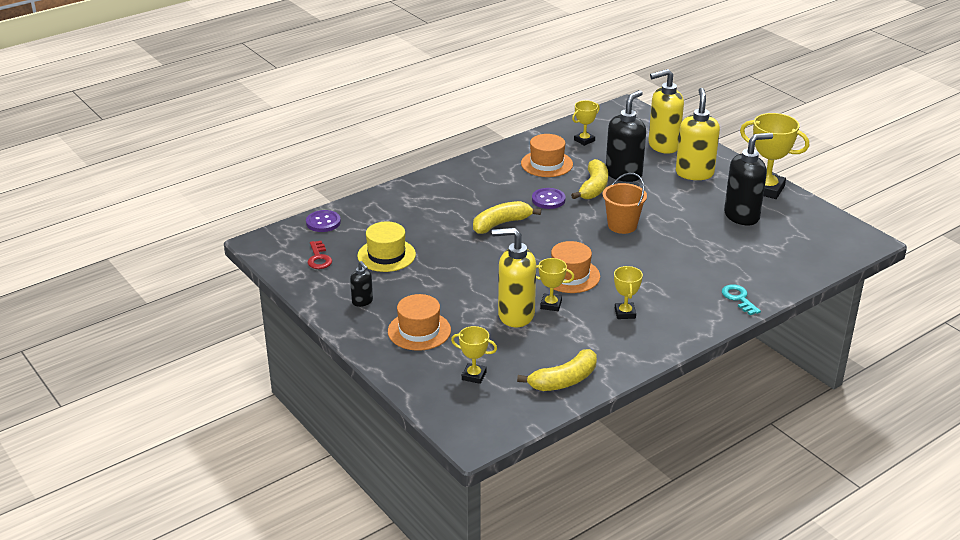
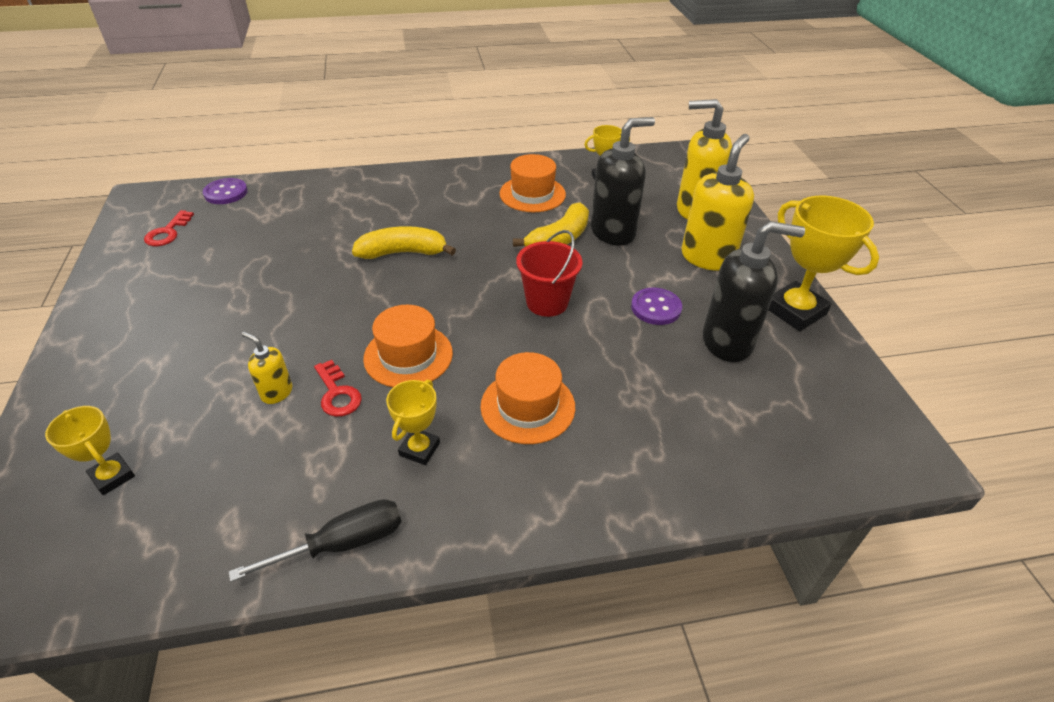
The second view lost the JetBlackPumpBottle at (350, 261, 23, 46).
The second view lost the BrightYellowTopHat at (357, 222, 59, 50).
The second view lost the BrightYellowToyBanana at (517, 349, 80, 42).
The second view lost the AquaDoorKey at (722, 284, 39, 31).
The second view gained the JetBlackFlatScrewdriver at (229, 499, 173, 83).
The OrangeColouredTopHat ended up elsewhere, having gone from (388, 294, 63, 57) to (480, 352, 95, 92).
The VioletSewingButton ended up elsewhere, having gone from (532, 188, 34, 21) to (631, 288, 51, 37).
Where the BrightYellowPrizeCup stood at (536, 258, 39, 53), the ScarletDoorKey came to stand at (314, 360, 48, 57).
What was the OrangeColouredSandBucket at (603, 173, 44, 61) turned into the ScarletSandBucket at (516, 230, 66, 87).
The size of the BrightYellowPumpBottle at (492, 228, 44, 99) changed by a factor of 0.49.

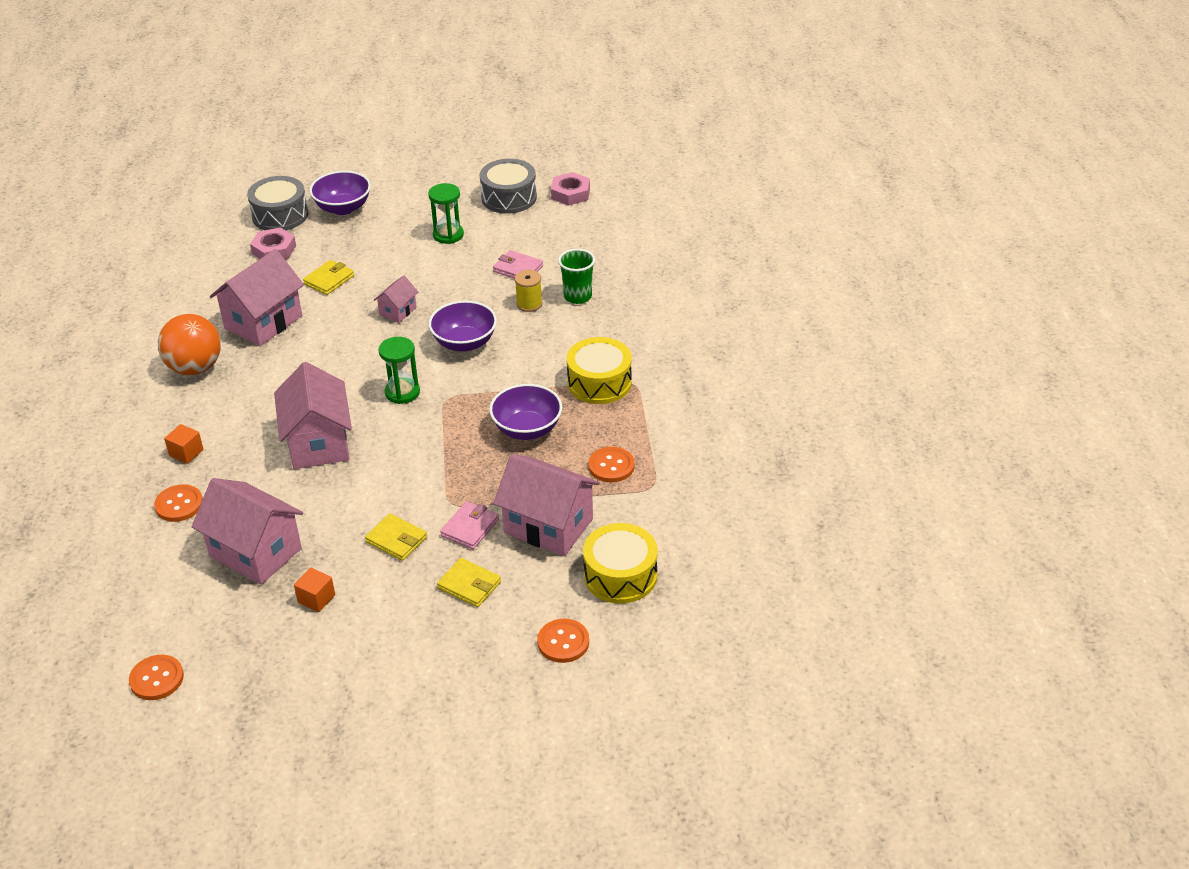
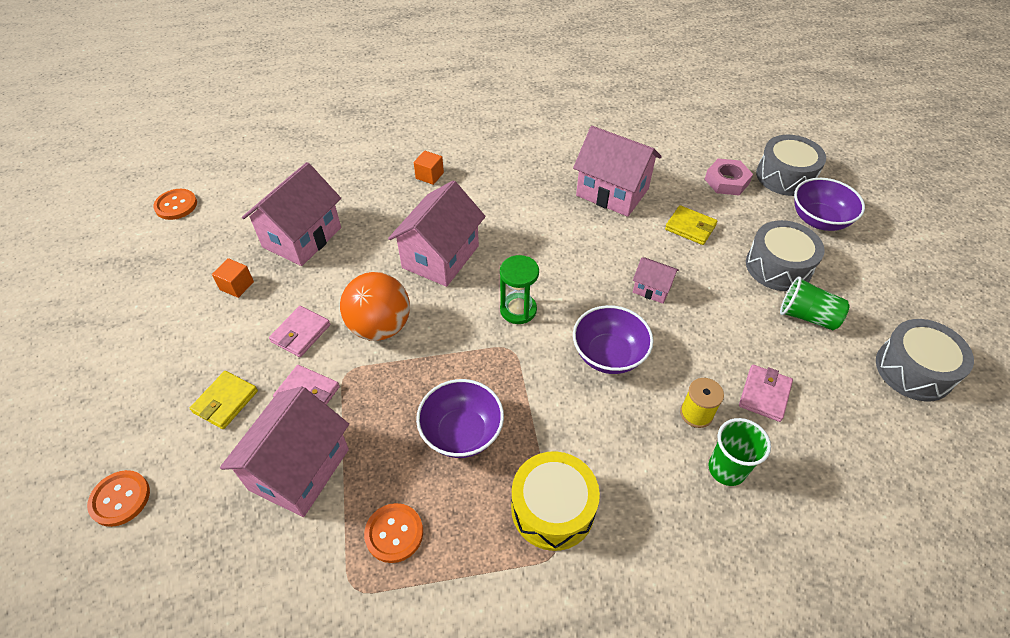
The second view lost the OrangeColouredSewingButton at (154, 484, 49, 38).
The second view lost the RosyHexNut at (551, 172, 39, 34).
The second view lost the BrightYellowSnareDrum at (583, 523, 75, 81).
The second view gained the AshGreySnareDrum at (746, 220, 79, 71).
The OrangeColouredSphere ended up elsewhere, having gone from (158, 314, 63, 61) to (340, 272, 70, 69).
Where the GreenSandglass stood at (428, 183, 36, 61), the GreenCup came to stand at (780, 276, 69, 54).
What was the BrightYellowWallet at (365, 514, 62, 47) turned into the RosyWallet at (269, 306, 61, 51).
The RosyToyHouse at (274, 362, 78, 107) ended up facing another way, 45 degrees counterclockwise from before.

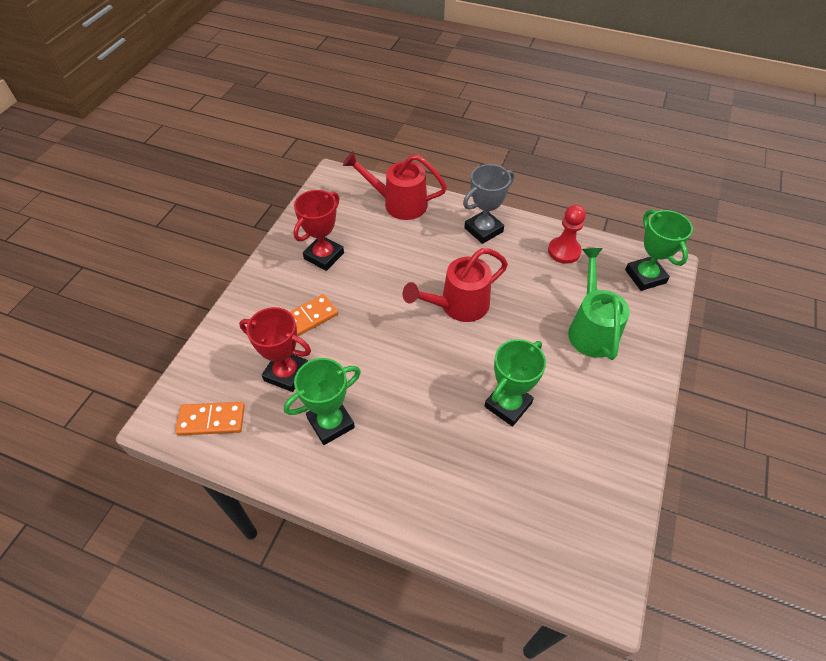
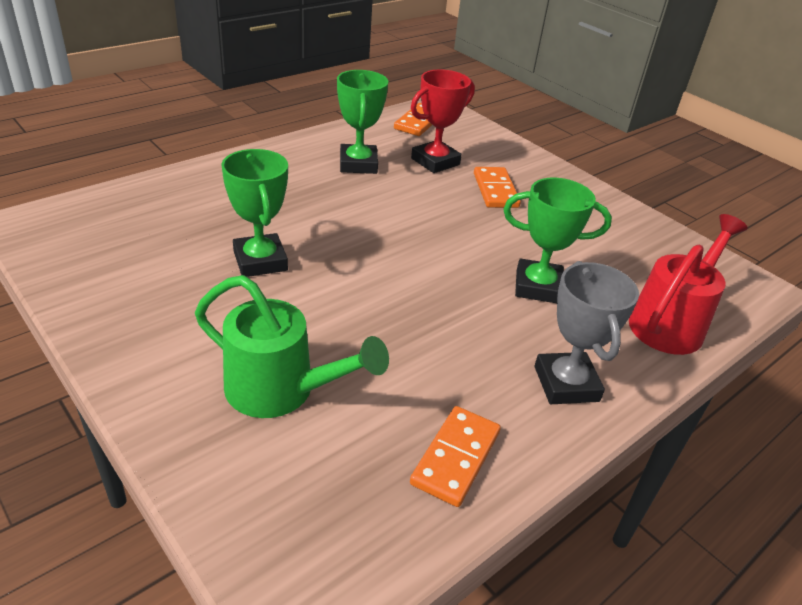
The second view lost the ScarletPrizeCup at (293, 190, 51, 81).
The second view lost the ScarletSprinklingCan at (403, 248, 105, 74).
The GreenPrizeCup ended up elsewhere, having gone from (625, 209, 68, 82) to (503, 178, 109, 125).
Where the ScarletPawn stood at (548, 205, 38, 59), the OrangeColouredDomino came to stand at (410, 406, 91, 101).

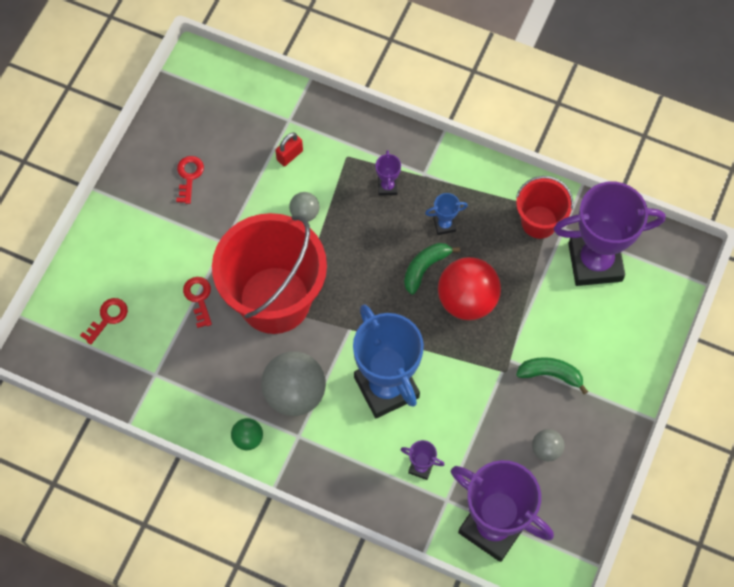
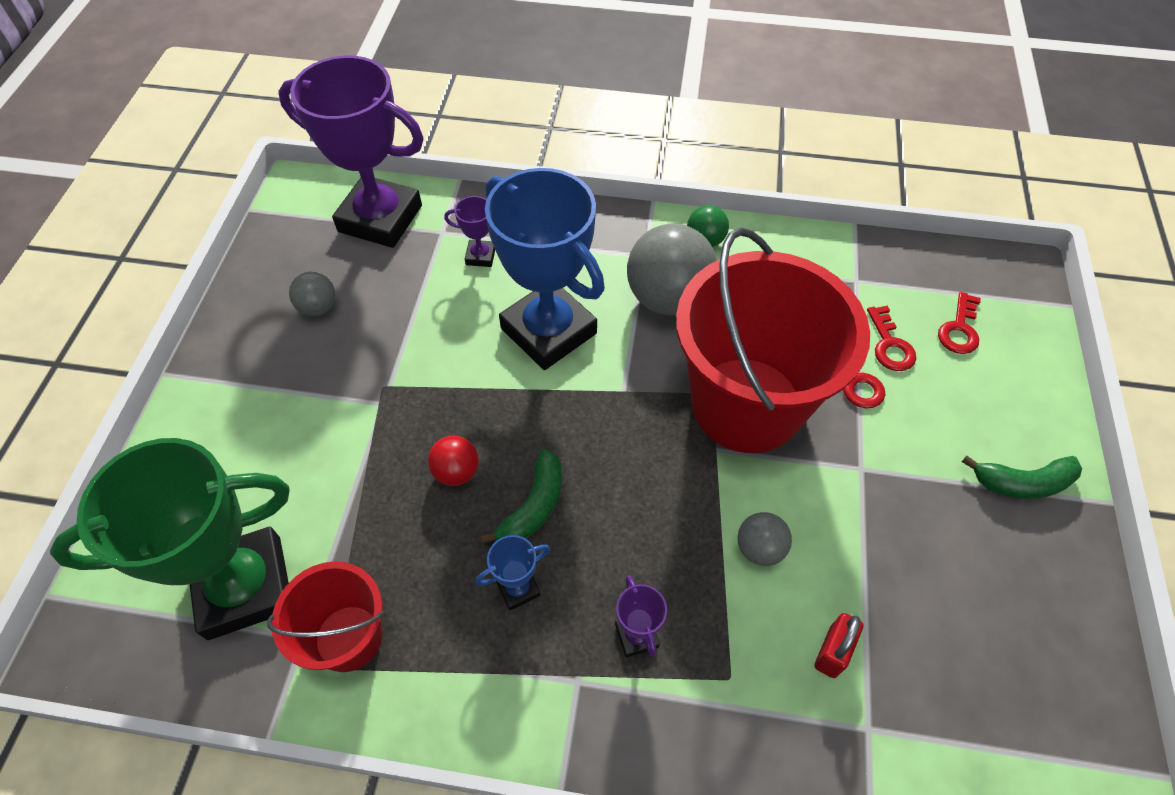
The ScarletDoorKey ended up elsewhere, having gone from (176, 156, 28, 48) to (867, 306, 49, 65).
The GreenToyBanana ended up elsewhere, having gone from (516, 357, 72, 37) to (962, 455, 120, 44).
What was the VioletPrizeCup at (554, 182, 111, 104) turned into the GreenPrizeCup at (50, 438, 240, 202).
The size of the ScarletSphere at (438, 257, 63, 63) changed by a factor of 0.50.

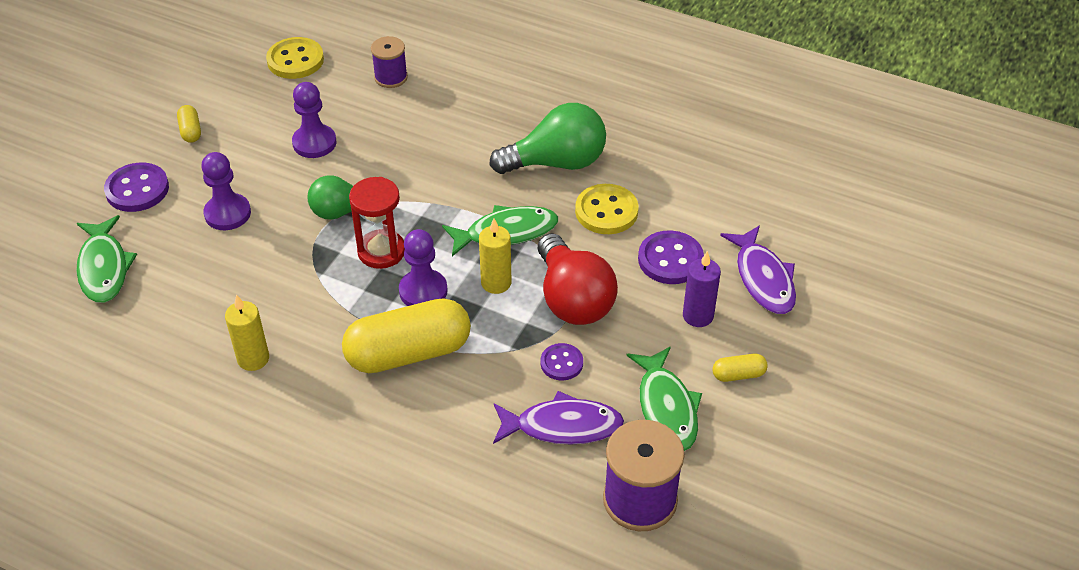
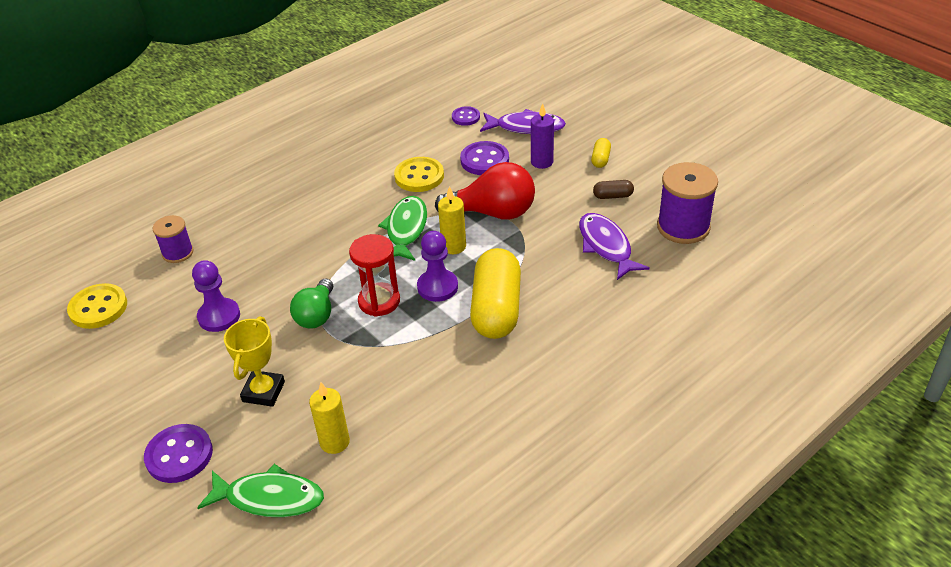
The second view lost the BrightYellowPillShape at (177, 105, 24, 38).
The second view lost the GreenLightBulb at (489, 103, 117, 71).
The BrightYellowCandle ended up elsewhere, having gone from (225, 294, 44, 77) to (309, 383, 41, 71).
The VioletSewingButton ended up elsewhere, having gone from (541, 343, 42, 38) to (452, 106, 28, 20).
Where the VioletPawn stood at (201, 152, 50, 78), the BrightYellowPrizeCup came to stand at (224, 316, 61, 91).
Where the GreenFishFigure stood at (626, 347, 76, 104), the BrownPillShape came to stand at (593, 180, 41, 19).
The VioletFishFigure at (493, 391, 131, 54) ended up facing another way, 45 degrees counterclockwise from before.

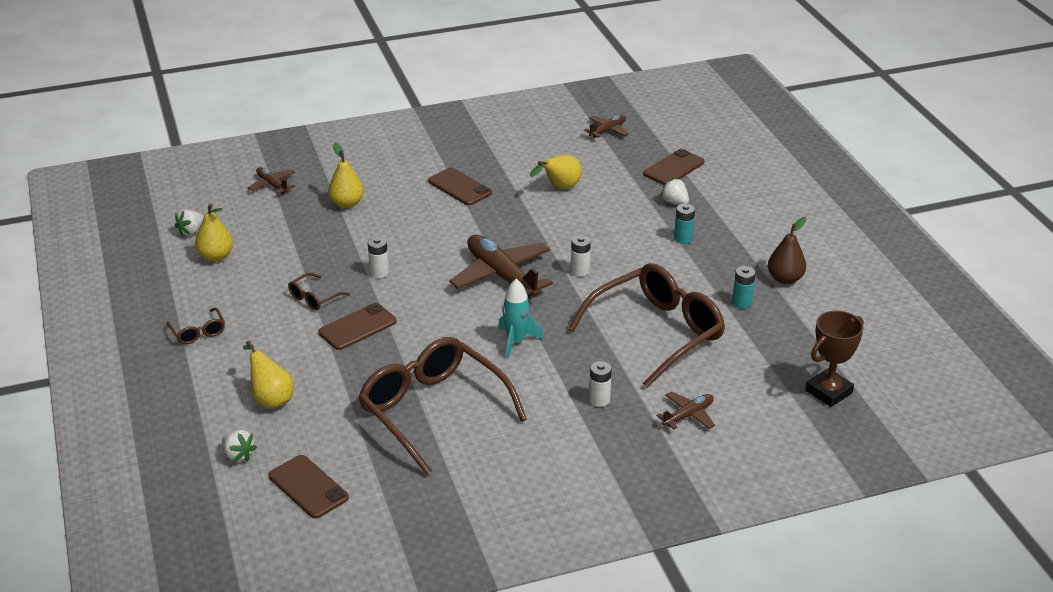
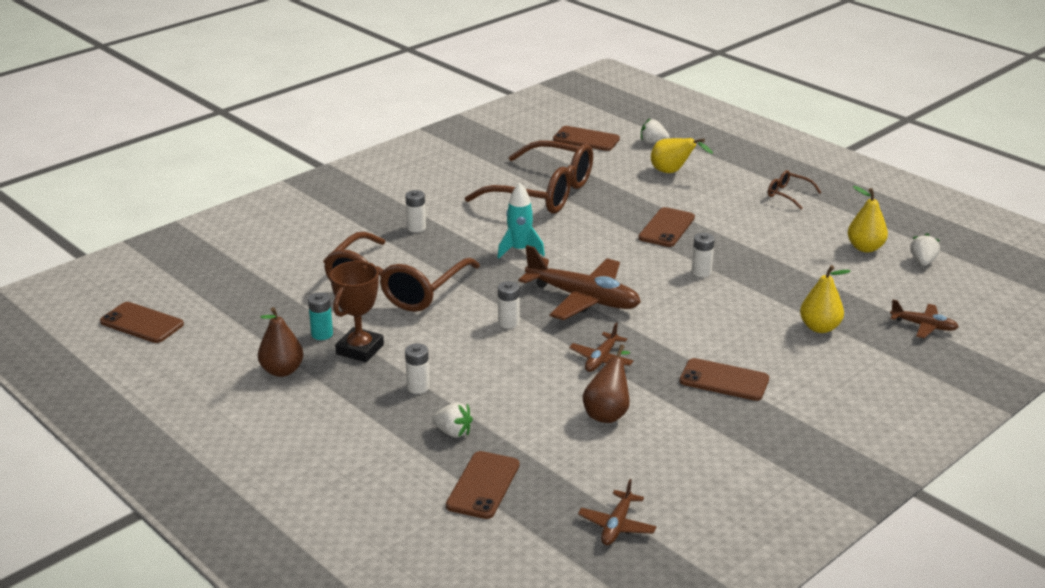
The second view lost the BrownEyeglasses at (288, 273, 62, 37).
The second view gained the BrownMobilePhone at (100, 302, 84, 41).
The BrownToyPlane ended up elsewhere, having gone from (656, 391, 59, 38) to (569, 323, 65, 49).
The BrownPrizeCup ended up elsewhere, having gone from (805, 311, 59, 96) to (330, 261, 54, 101).
What was the BrightYellowToyPear at (530, 154, 52, 35) turned into the BrownToyPear at (583, 345, 47, 78).
What was the AquaBattery at (674, 203, 21, 41) turned into the WhiteBattery at (405, 343, 25, 51).

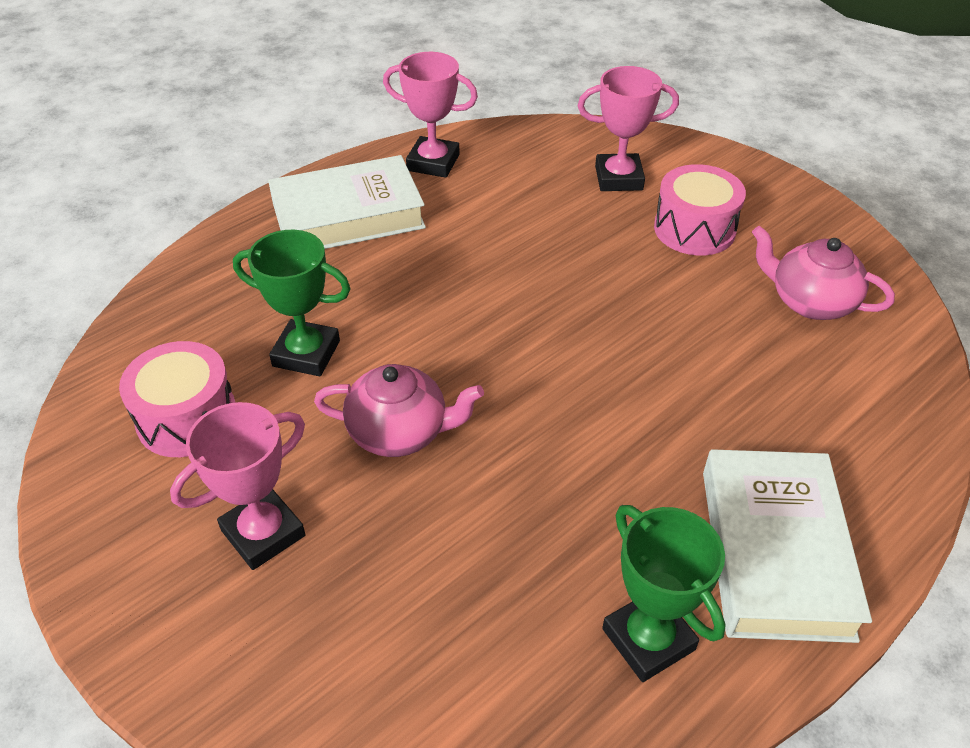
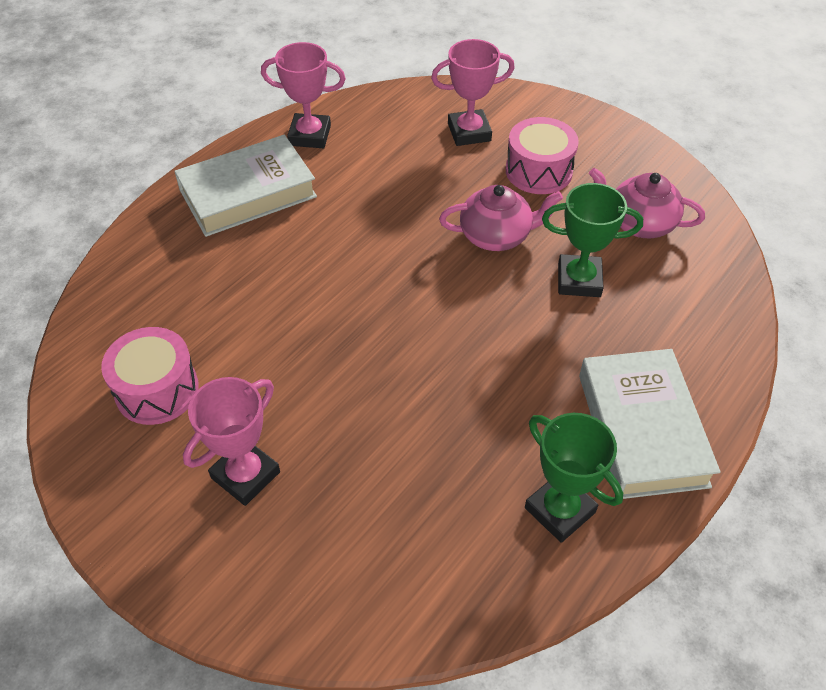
The GreenPrizeCup ended up elsewhere, having gone from (233, 230, 118, 146) to (542, 183, 101, 114).
The RosyChinaTeapot ended up elsewhere, having gone from (314, 364, 170, 93) to (439, 185, 124, 66).

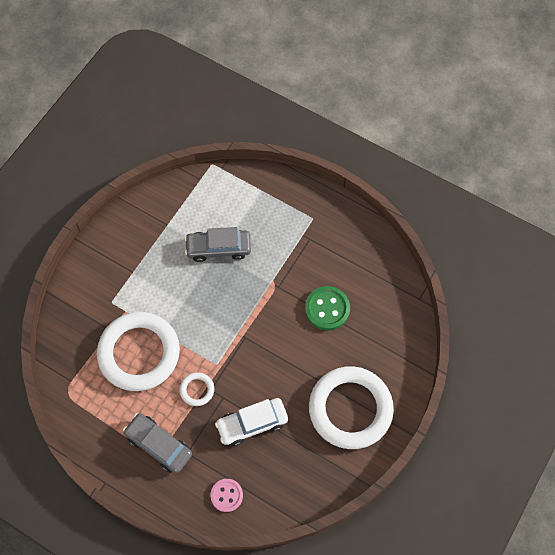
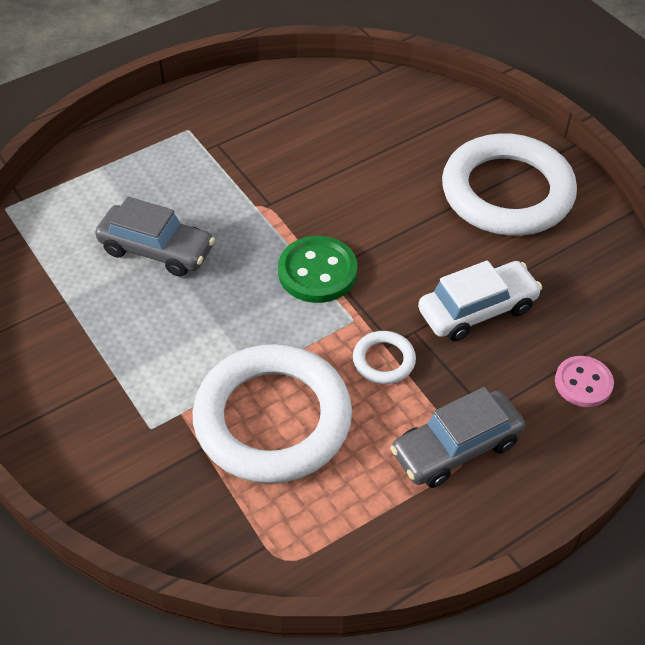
The GreenSewingButton ended up elsewhere, having gone from (305, 286, 45, 44) to (278, 236, 79, 67).
The AshGreyToyCar at (185, 227, 66, 35) ended up facing another way, 90 degrees counterclockwise from before.
The WhiteToyCar at (215, 398, 73, 48) ended up facing another way, 120 degrees counterclockwise from before.

